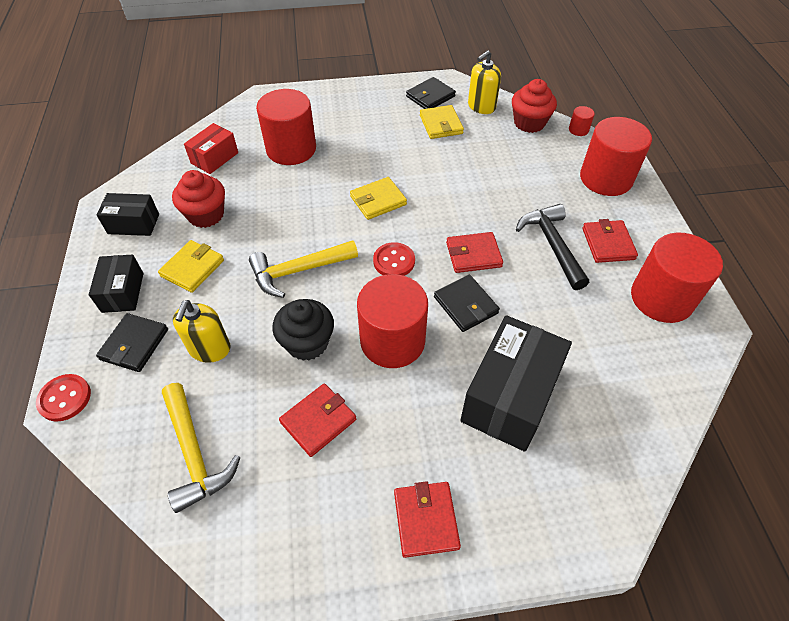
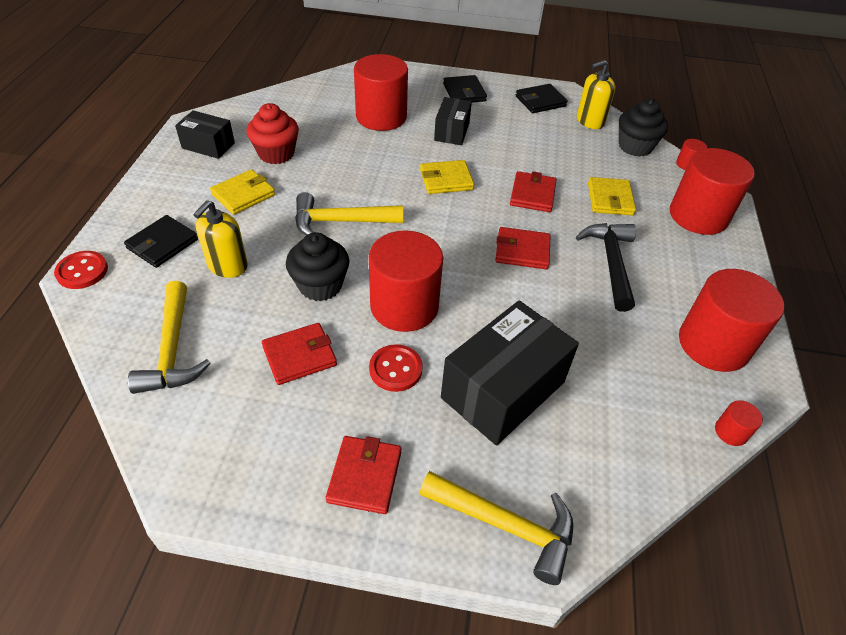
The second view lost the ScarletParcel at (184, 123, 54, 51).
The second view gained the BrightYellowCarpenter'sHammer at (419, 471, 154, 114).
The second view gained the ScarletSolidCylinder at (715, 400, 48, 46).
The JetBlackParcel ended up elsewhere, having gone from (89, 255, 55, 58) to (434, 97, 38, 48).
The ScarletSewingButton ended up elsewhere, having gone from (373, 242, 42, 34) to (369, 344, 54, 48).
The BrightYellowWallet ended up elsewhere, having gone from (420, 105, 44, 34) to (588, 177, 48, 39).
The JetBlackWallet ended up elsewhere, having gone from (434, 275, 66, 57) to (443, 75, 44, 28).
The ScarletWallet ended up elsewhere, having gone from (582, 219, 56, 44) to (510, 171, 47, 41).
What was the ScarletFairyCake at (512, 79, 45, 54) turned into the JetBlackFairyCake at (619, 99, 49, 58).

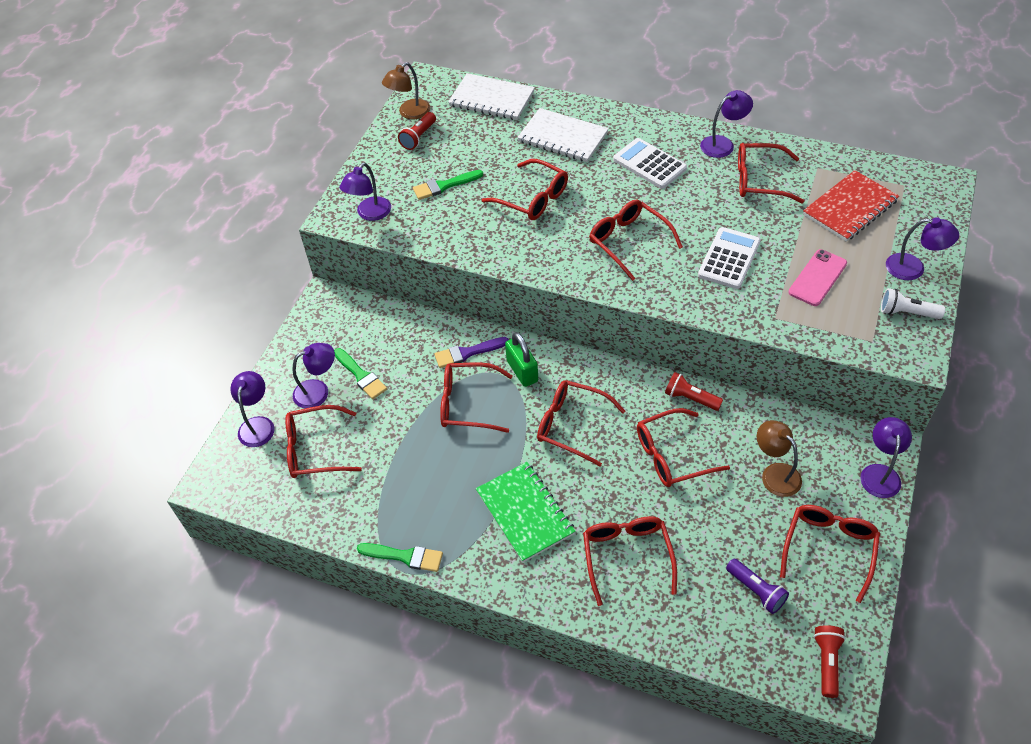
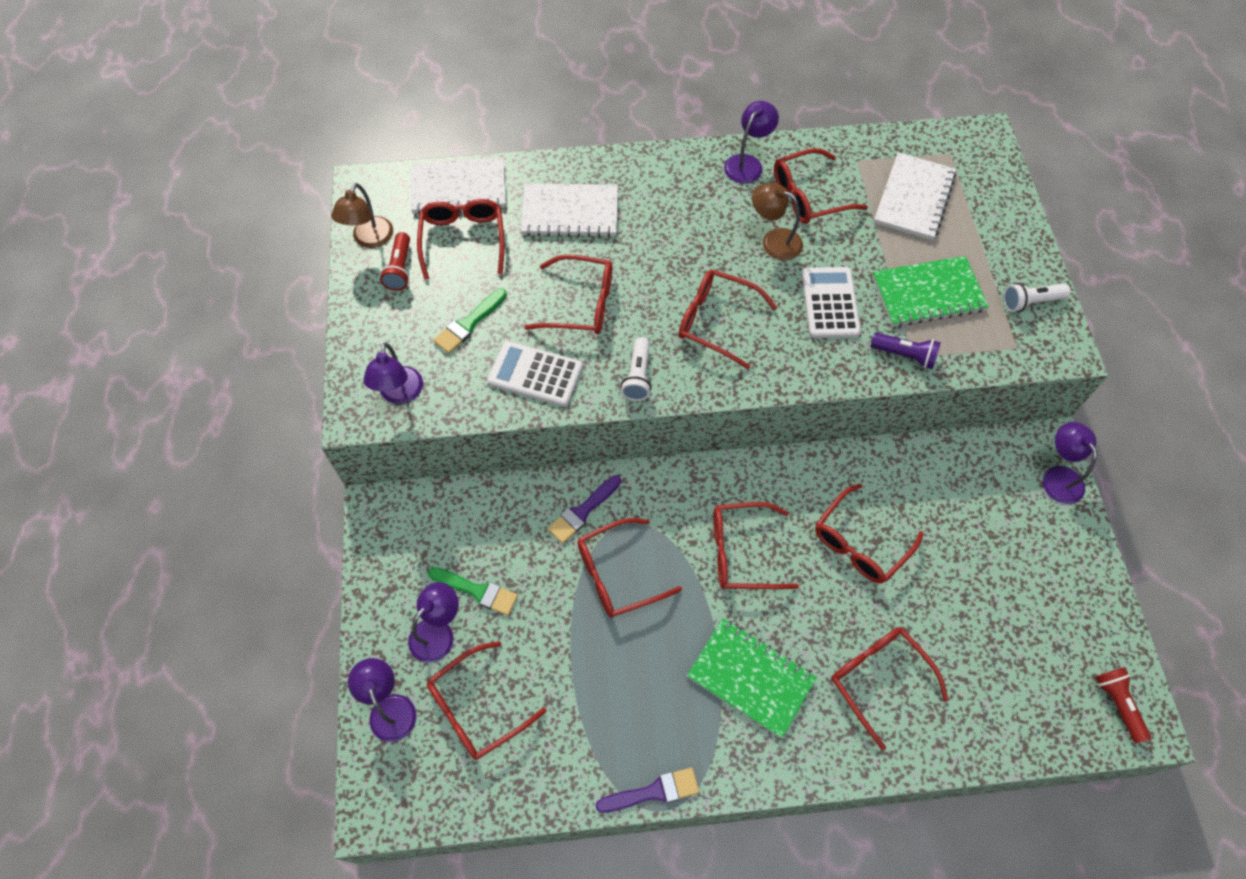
The second view lost the GreenPadlock at (505, 332, 33, 55).
The second view lost the ScarletPocketTorch at (665, 372, 58, 39).
The second view lost the VioletDeskLamp at (886, 217, 73, 63).
The second view gained the WhitePocketTorch at (621, 337, 30, 64).
The WhiteAddingMachine ended up elsewhere, having gone from (613, 138, 74, 51) to (487, 341, 96, 66).
The VioletPocketTorch ended up elsewhere, having gone from (726, 559, 63, 55) to (871, 333, 70, 36).
The BrownDeskLamp ended up elsewhere, having gone from (757, 420, 45, 77) to (752, 183, 51, 77).
The ScarletEyeglasses ended up elsewhere, having gone from (780, 505, 100, 98) to (417, 199, 88, 81).
Where the RosyMobilePhone stood at (788, 249, 59, 57), the GreenNotepad came to stand at (872, 256, 117, 71).
What was the GreenPaintbrush at (357, 543, 86, 29) turned into the VioletPaintbrush at (596, 768, 103, 45).
What was the ScarletNotepad at (803, 170, 96, 72) turned into the WhiteNotepad at (874, 152, 82, 88).

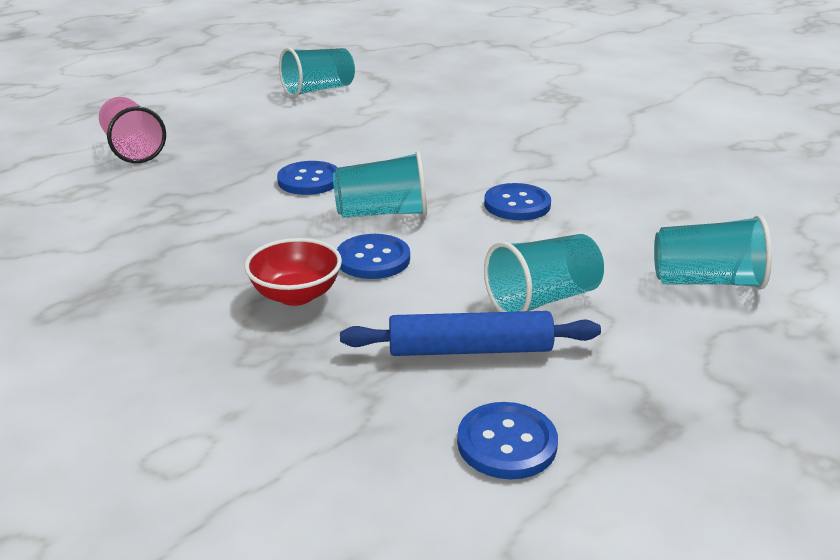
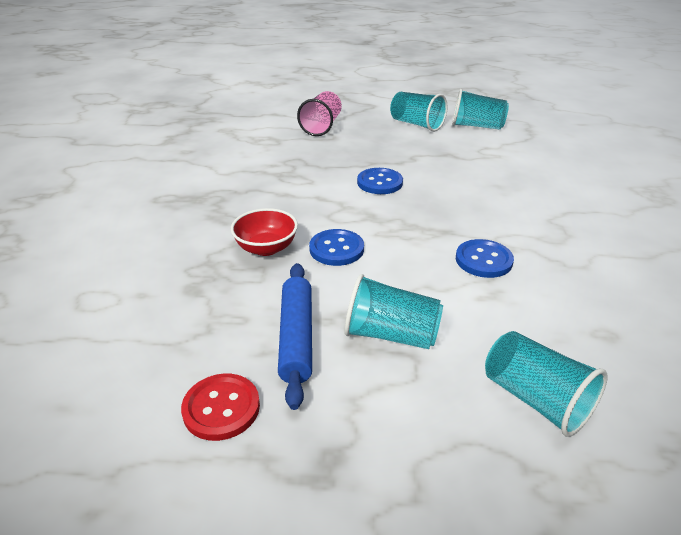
The AquaCup ended up elsewhere, having gone from (333, 151, 94, 67) to (390, 92, 58, 40).
What was the RoyalBlueSewingButton at (457, 402, 101, 77) turned into the ScarletSewingButton at (181, 374, 79, 67).
The RoyalBlueDoughRoller at (340, 311, 261, 45) ended up facing another way, 45 degrees clockwise from before.

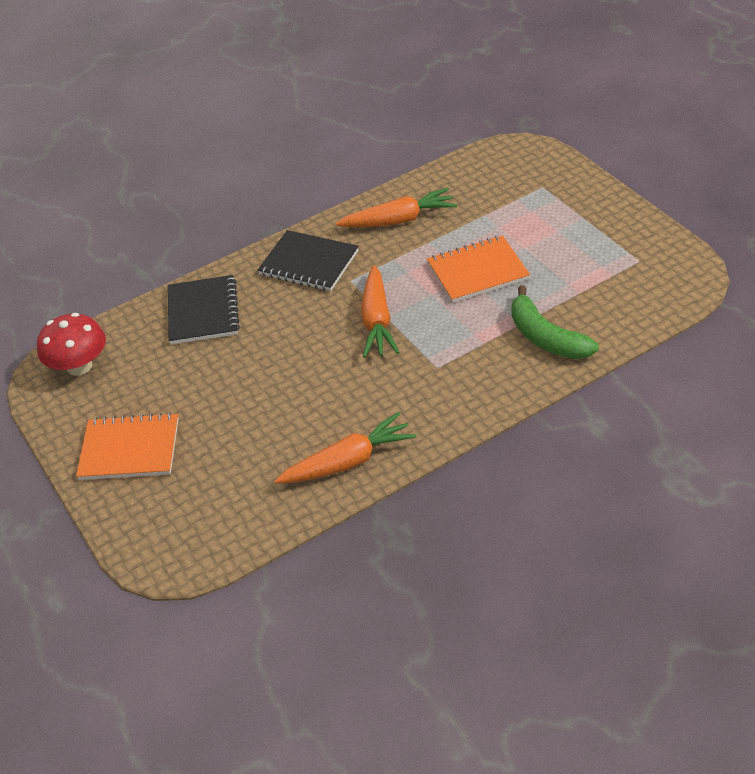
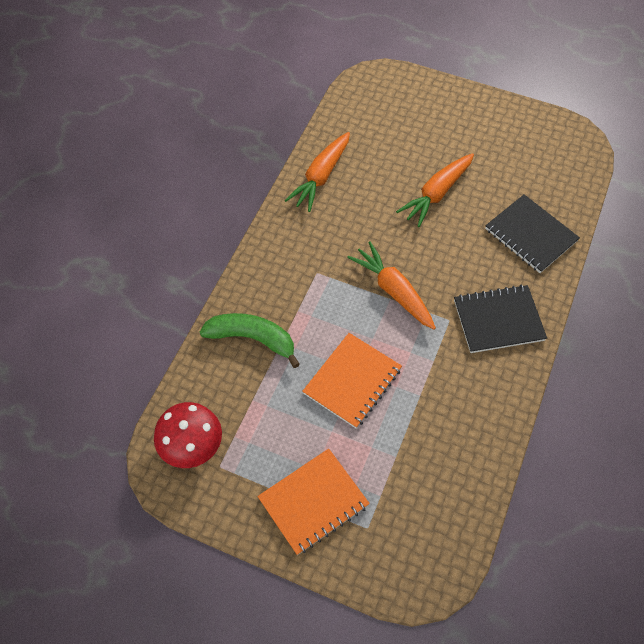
The ScarletMushroom ended up elsewhere, having gone from (37, 313, 69, 63) to (154, 402, 68, 66).
The OrangeColouredNotepad ended up elsewhere, having gone from (76, 413, 103, 67) to (257, 449, 113, 106).
The OrangeColouredRootVegetable ended up elsewhere, having gone from (336, 188, 121, 39) to (396, 153, 78, 74).

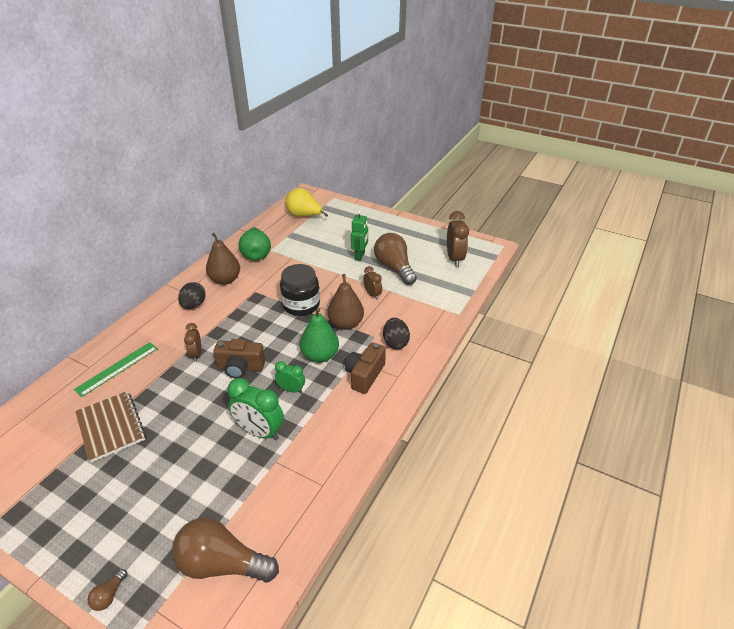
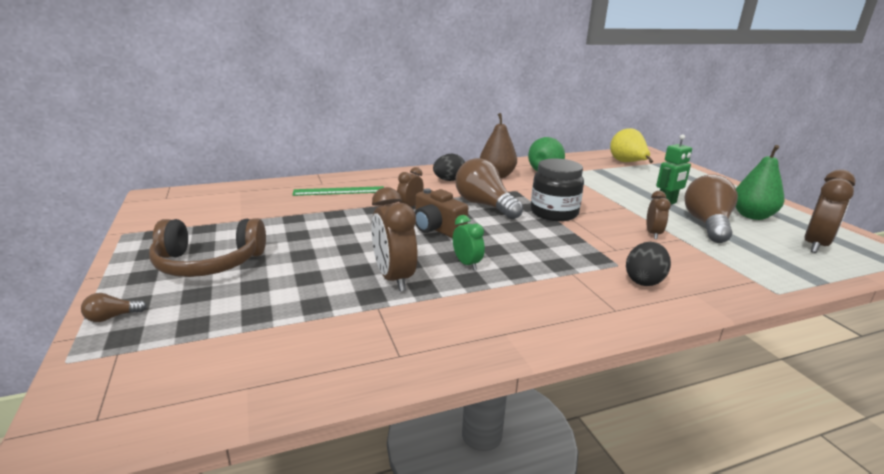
The second view lost the BrownNotepad at (75, 391, 71, 72).
The second view lost the BrownToyPear at (327, 274, 37, 56).
The second view lost the BrownPhotoCamera at (345, 342, 41, 52).
The second view gained the BrownHeadset at (149, 218, 117, 59).
The BrownLightBulb ended up elsewhere, having gone from (172, 517, 107, 66) to (455, 158, 68, 61).
The GreenToyPear ended up elsewhere, having gone from (300, 307, 39, 56) to (736, 145, 48, 75).
What was the GreenBedsideClock at (227, 378, 57, 62) turned into the BrownBedsideClock at (372, 187, 46, 104).

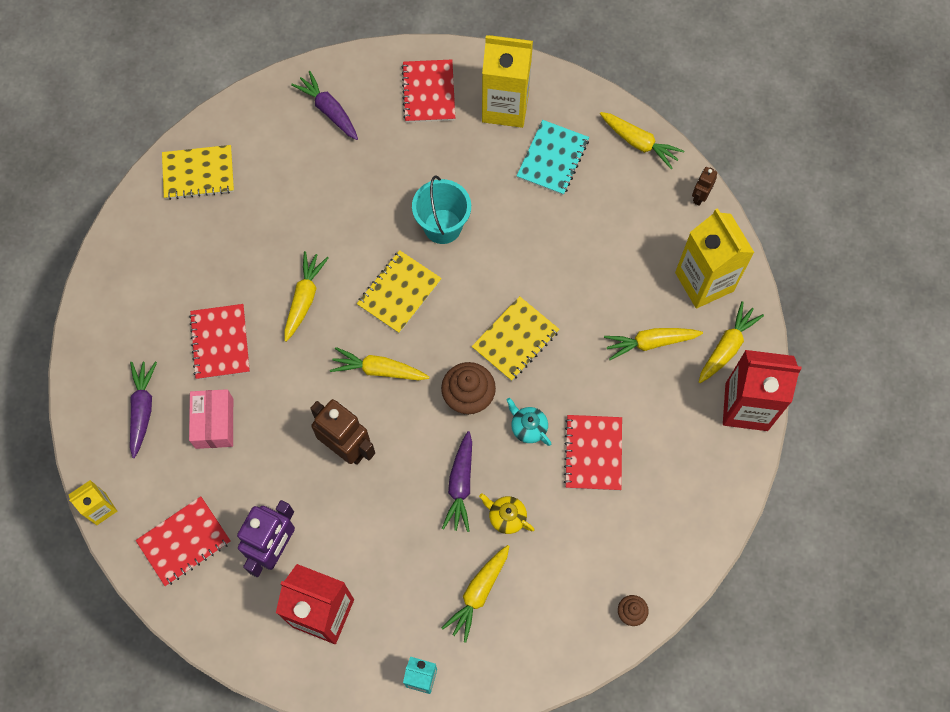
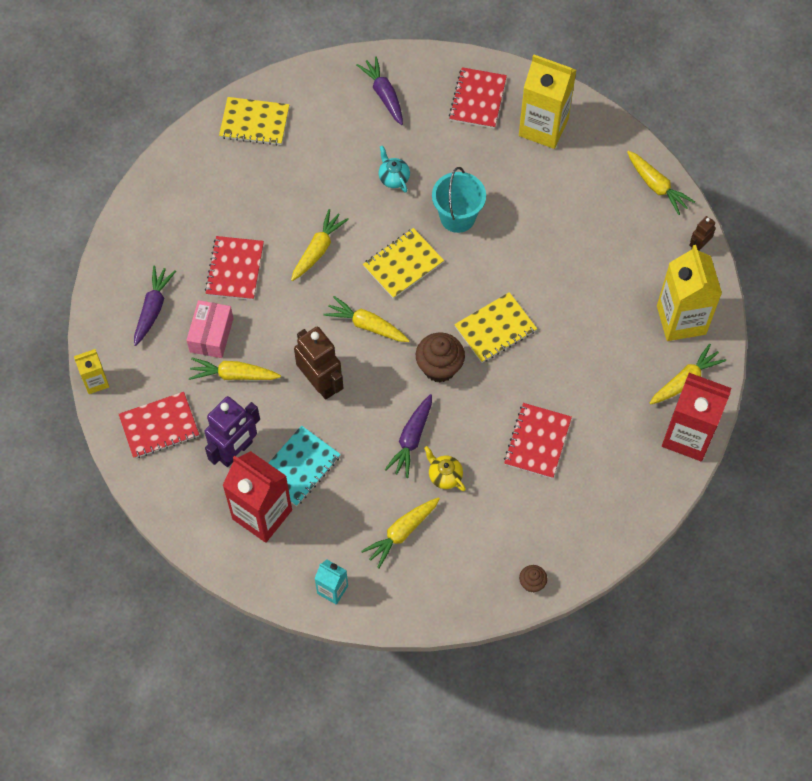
The AquaChinaTeapot ended up elsewhere, having gone from (506, 398, 45, 48) to (378, 146, 32, 47).
The AquaNotepad ended up elsewhere, having gone from (517, 120, 72, 75) to (269, 425, 72, 81).
The BrightYellowRootVegetable ended up elsewhere, having gone from (604, 328, 99, 32) to (189, 358, 92, 22).

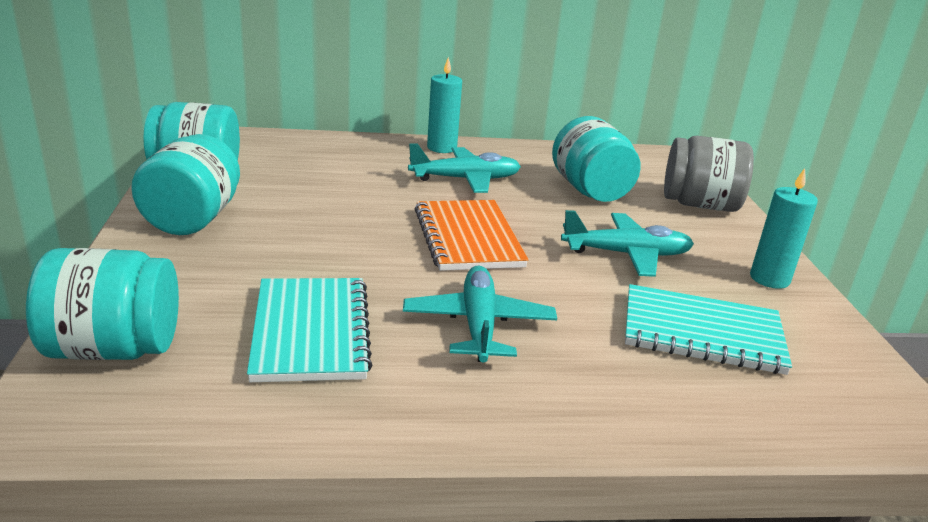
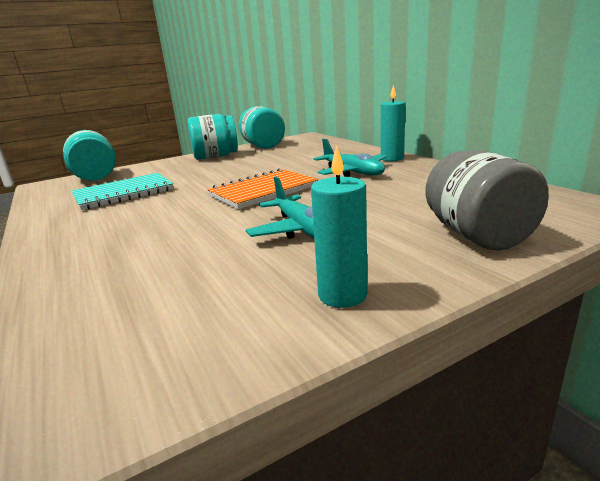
The second view lost the AquaToyPlane at (403, 266, 154, 96).
The second view lost the AquaJamJar at (552, 116, 89, 86).
The second view lost the AquaNotepad at (625, 284, 167, 91).

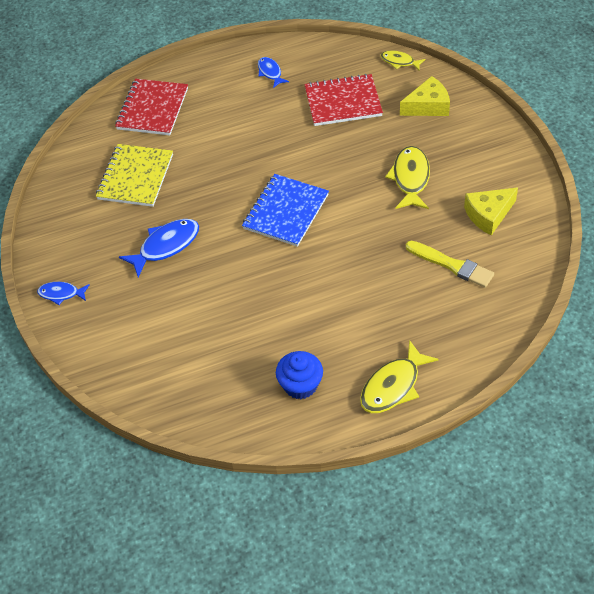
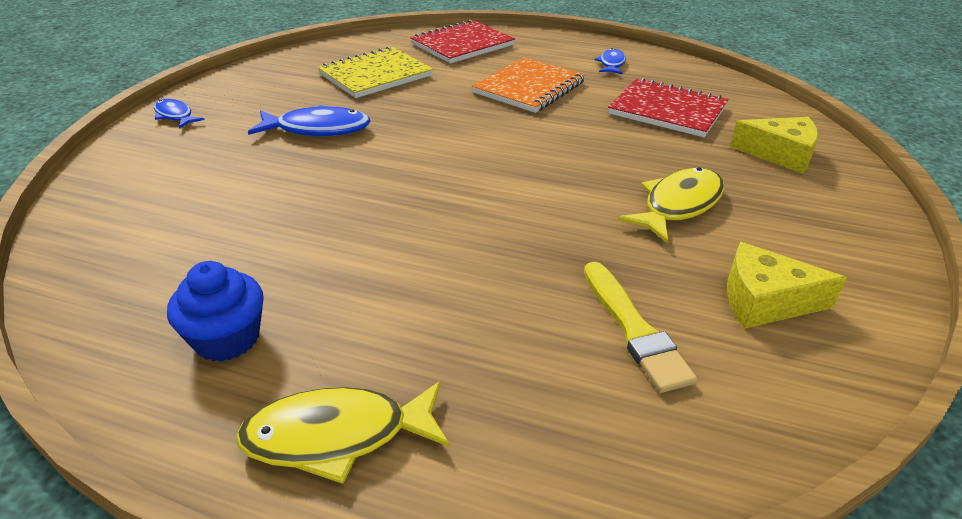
The second view lost the RoyalBlueNotepad at (242, 174, 87, 73).
The second view lost the BrightYellowFishFigure at (380, 50, 45, 21).
The second view gained the OrangeColouredNotepad at (472, 57, 113, 56).

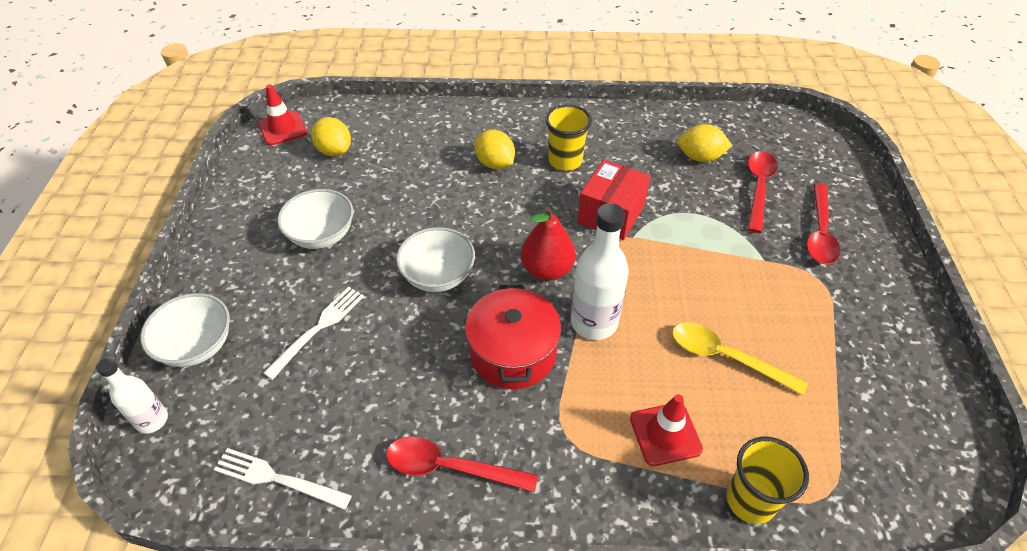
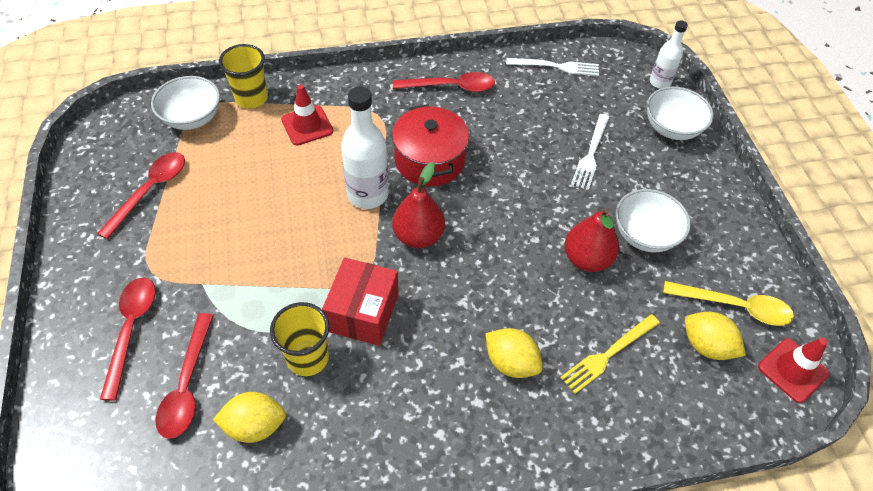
The second view gained the ScarletTeaspoon at (97, 152, 88, 87).
The second view gained the BrightYellowDinnerFork at (560, 314, 100, 80).
The second view gained the ScarletToyPear at (565, 208, 54, 64).
The WhiteBowl ended up elsewhere, having gone from (396, 227, 79, 65) to (151, 76, 69, 54).
The BrightYellowCup ended up elsewhere, having gone from (545, 104, 47, 67) to (270, 302, 59, 74).
The BrightYellowTeaspoon ended up elsewhere, having gone from (672, 322, 136, 73) to (663, 281, 131, 45).

